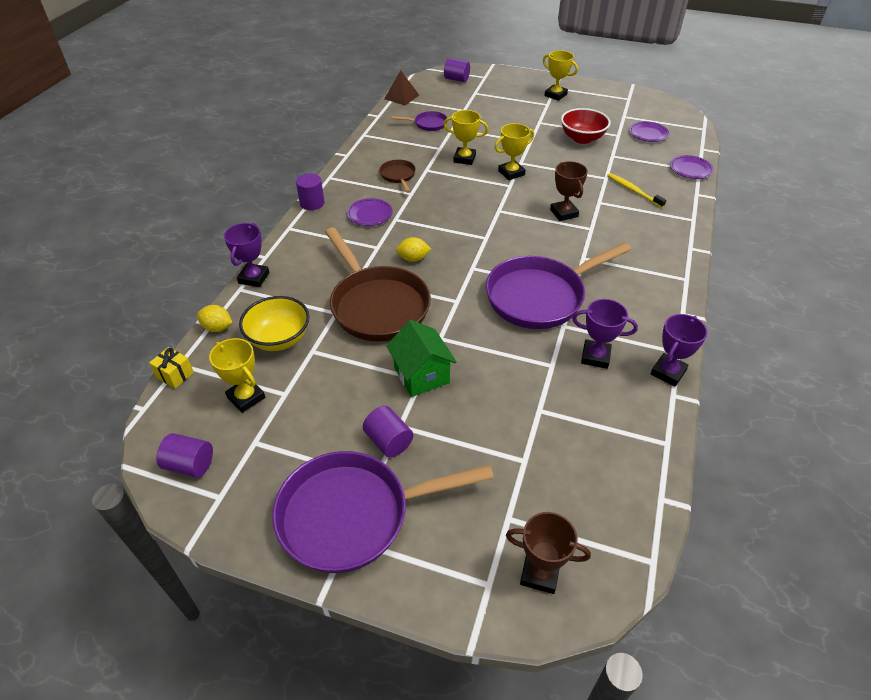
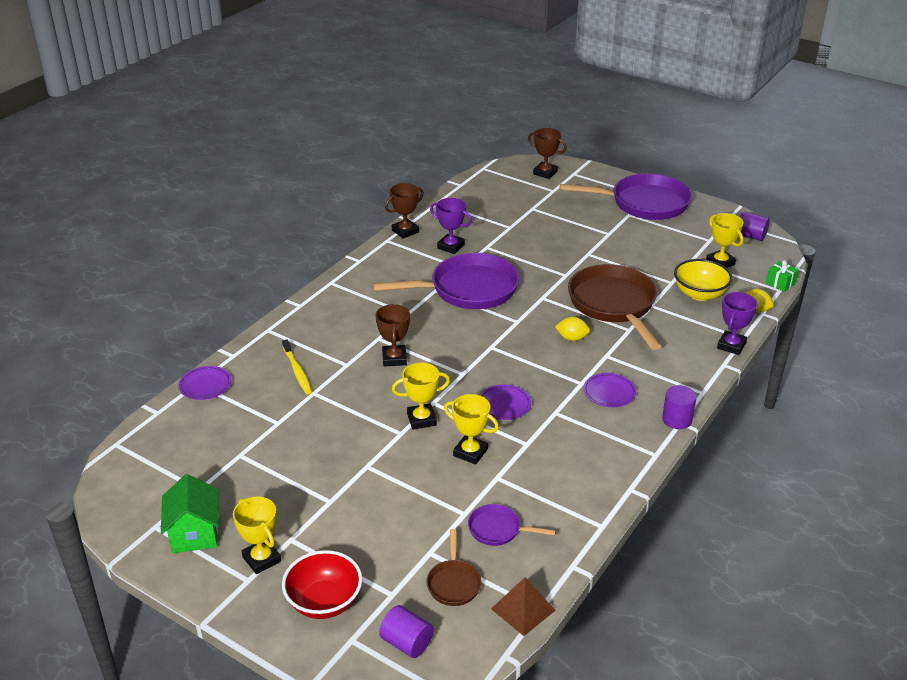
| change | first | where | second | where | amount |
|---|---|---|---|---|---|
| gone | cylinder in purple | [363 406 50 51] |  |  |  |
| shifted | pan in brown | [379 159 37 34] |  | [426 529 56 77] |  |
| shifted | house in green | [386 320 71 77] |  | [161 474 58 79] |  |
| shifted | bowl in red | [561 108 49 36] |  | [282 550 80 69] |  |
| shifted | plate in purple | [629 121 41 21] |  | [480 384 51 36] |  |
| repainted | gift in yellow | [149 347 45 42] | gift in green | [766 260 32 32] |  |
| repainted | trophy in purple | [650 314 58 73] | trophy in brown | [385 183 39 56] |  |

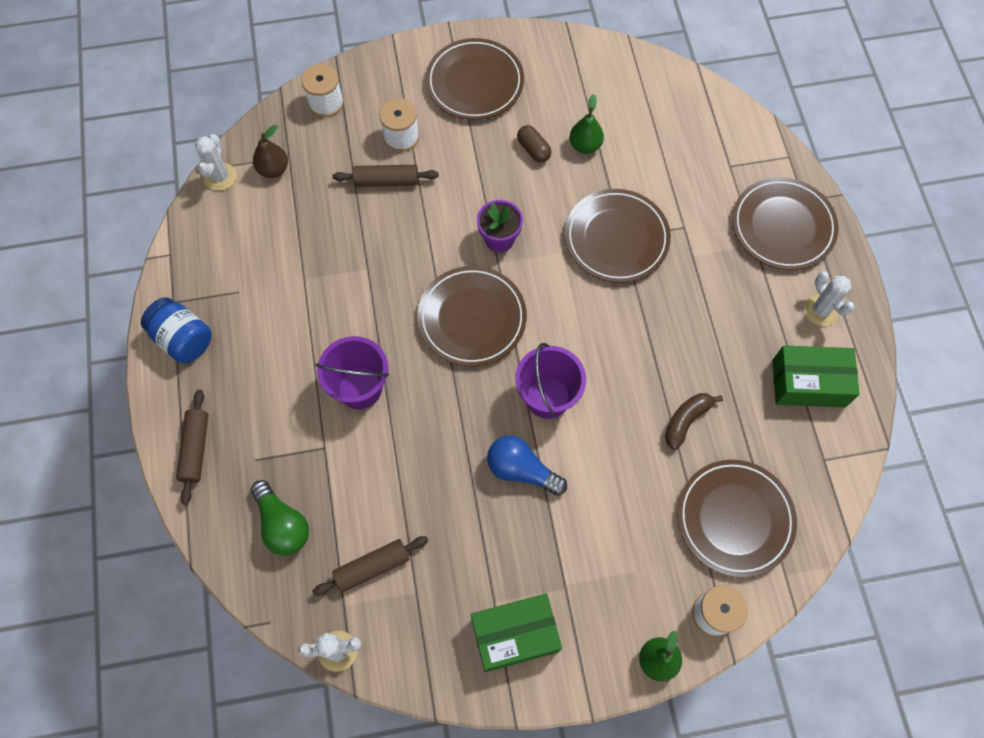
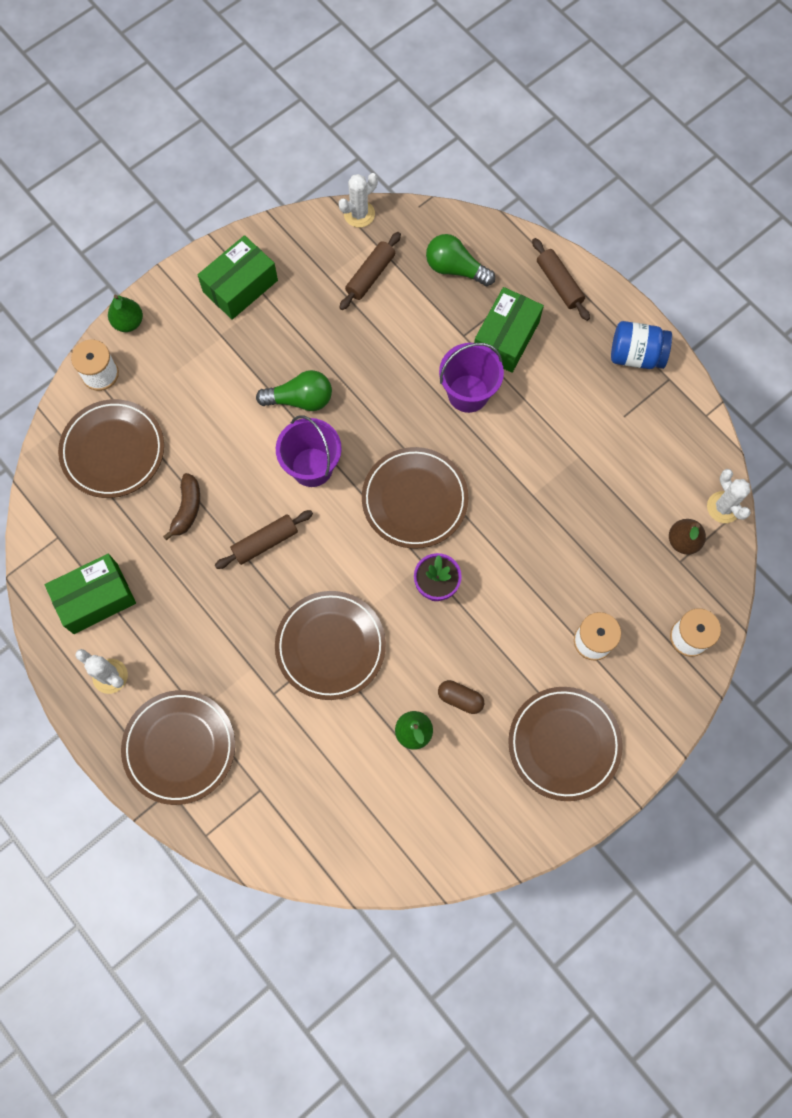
| change | first | where | second | where | amount |
|---|---|---|---|---|---|
| new |  |  | box in green | [474 287 70 86] |  |
| shifted | rolling pin in brown | [332 165 107 22] |  | [215 510 98 59] |  |
| repainted | light bulb in blue | [487 435 80 61] | light bulb in green | [256 370 76 41] |  |

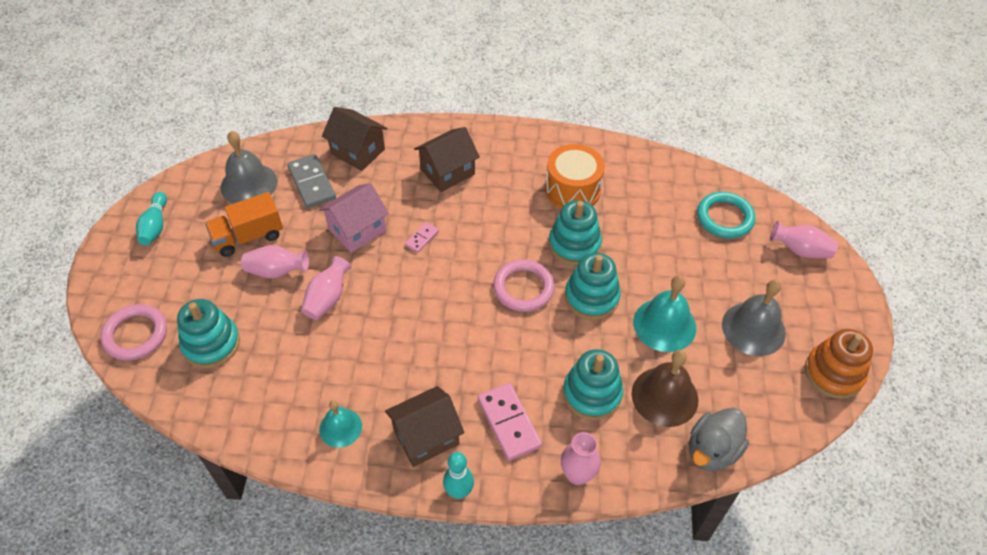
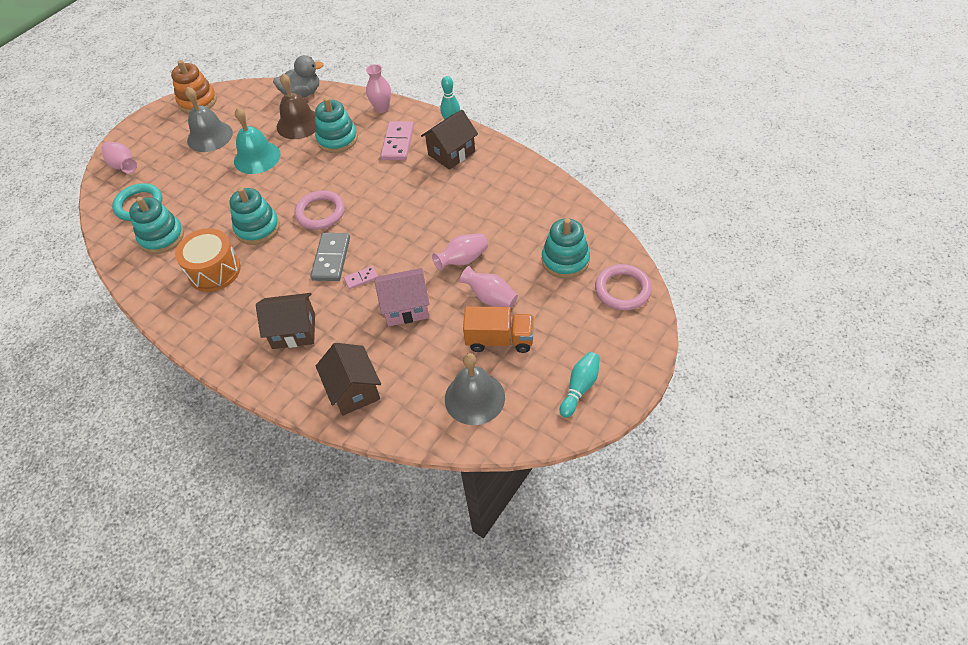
| change | first | where | second | where | amount |
|---|---|---|---|---|---|
| gone | bell in turquoise | [319 400 43 48] |  |  |  |
| shifted | domino in grey | [287 154 49 54] |  | [311 233 39 48] |  |
| shifted | stacking toy in turquoise | [565 253 56 67] |  | [129 197 55 57] |  |
| rotated | house in brown | [385 386 79 81] |  | [421 110 57 60] | 45 degrees counterclockwise |

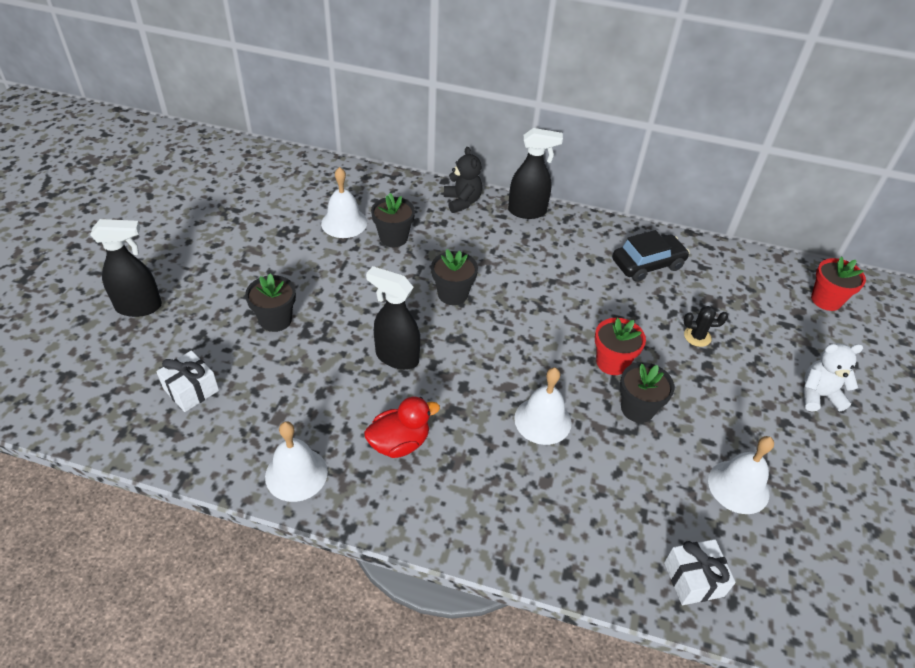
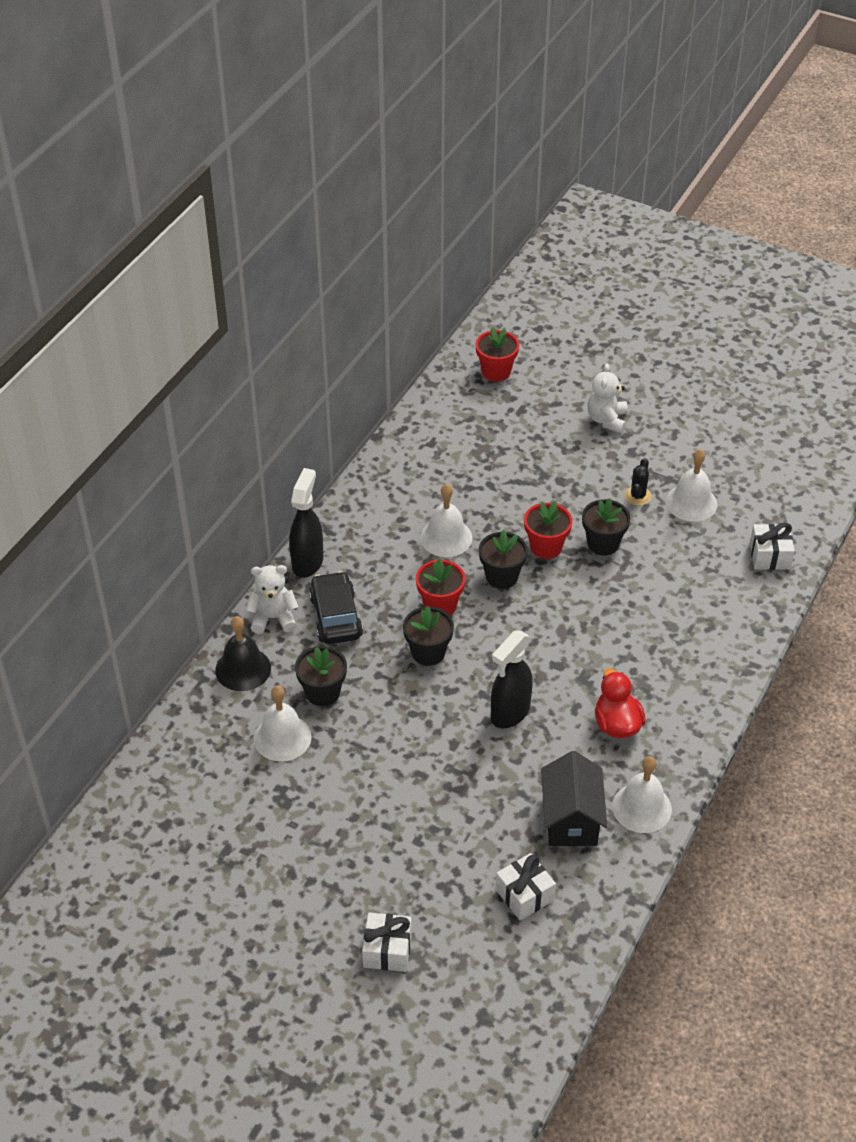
| change | first | where | second | where | amount |
|---|---|---|---|---|---|
| new |  |  | bell in black | [215 616 56 75] |  |
| new |  |  | flower pot in red | [416 558 49 57] |  |
| new |  |  | house in black | [541 751 66 95] |  |
| shifted | flower pot in black | [245 273 51 59] |  | [479 530 49 59] |  |
| shifted | bell in white | [514 367 57 78] |  | [420 484 52 73] |  |
| shifted | car in black | [612 230 78 52] |  | [309 571 54 73] |  |
| shifted | cactus in black | [683 306 45 41] |  | [625 458 27 48] |  |
| swapped | spray bottle in black | [90 219 72 98] | gift in white | [362 912 50 60] |  |
| repainted | teddy bear in black | [444 147 38 66] | teddy bear in white | [246 565 53 69] |  |

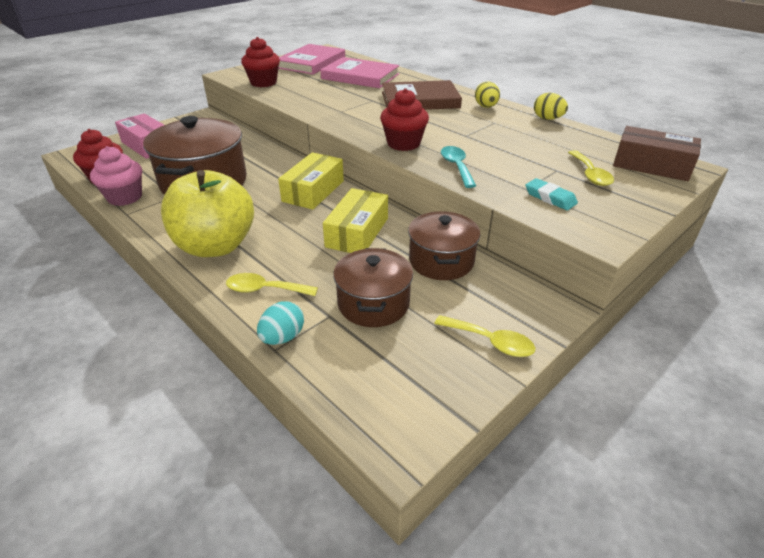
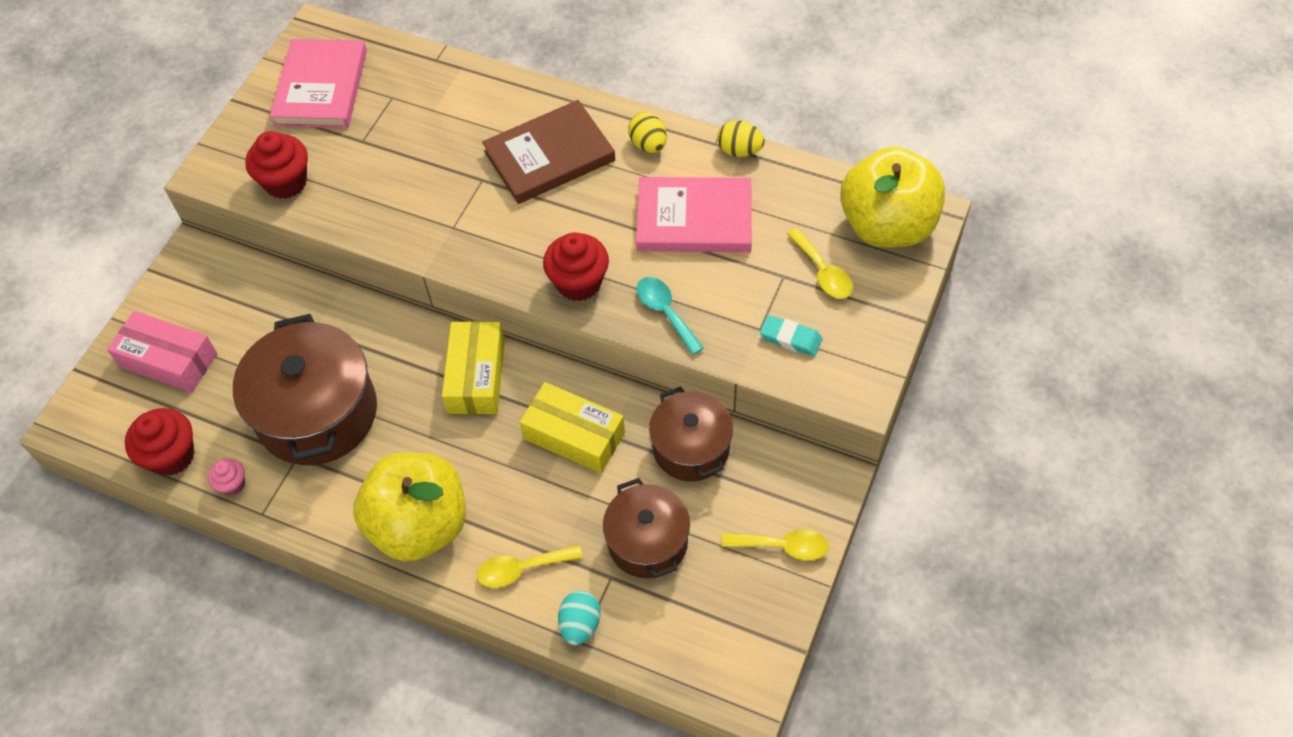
| change | first | where | second | where | amount |
|---|---|---|---|---|---|
| shifted | book in pink | [320 57 79 31] |  | [636 177 116 75] |  |
| swapped | box in brown | [613 126 88 55] | apple in yellow | [840 147 105 101] |  |
| rotated | box in yellow | [323 188 65 65] |  | [520 382 105 91] | 60 degrees counterclockwise |
| scaled | cupcake in pink | [90 146 52 60] |  | [208 458 37 38] | x0.55 |

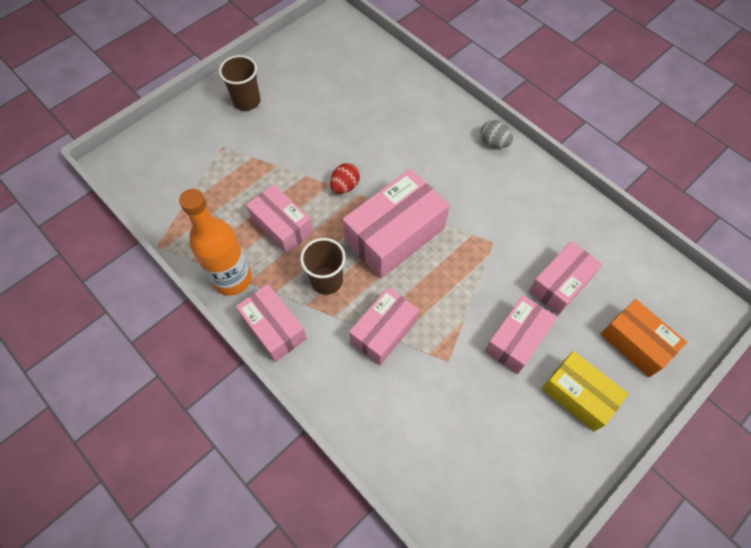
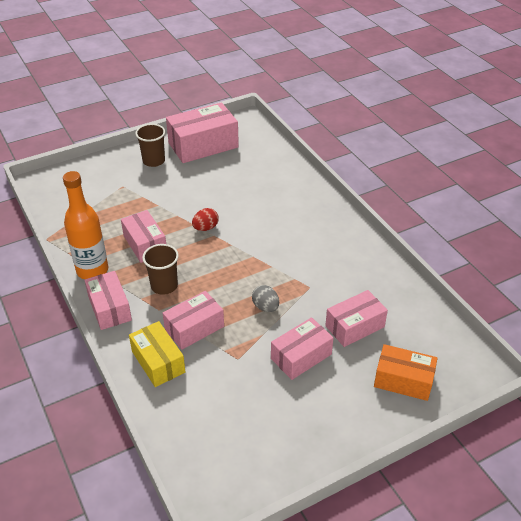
| change | first | where | second | where | amount |
|---|---|---|---|---|---|
| shifted | box in pink | [342 169 108 110] |  | [166 102 73 61] |  |
| shifted | egg in grey | [480 120 33 28] |  | [252 285 27 27] |  |
| shifted | box in yellow | [542 351 87 81] |  | [129 321 56 66] |  |
| rotated | box in orange | [600 299 87 78] |  | [374 344 64 57] | 45 degrees counterclockwise |

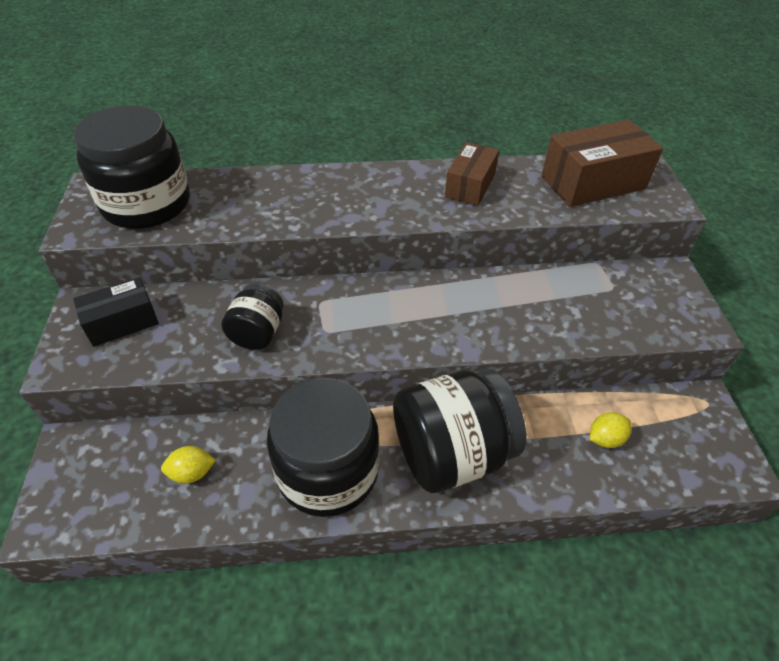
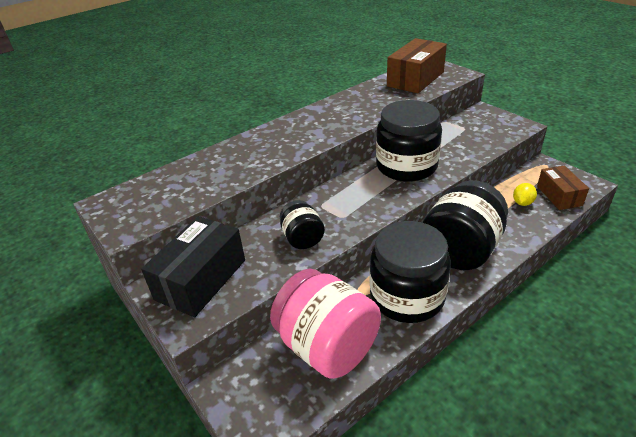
| change | first | where | second | where | amount |
|---|---|---|---|---|---|
| shifted | jar in black | [73 105 117 124] |  | [376 100 66 82] |  |
| shifted | box in brown | [445 142 54 64] |  | [537 166 52 44] |  |
| swapped | lemon in yellow | [161 446 55 38] | jar in pink | [270 269 111 110] |  |
| scaled | box in black | [73 277 86 70] |  | [141 216 104 101] | x1.59 |

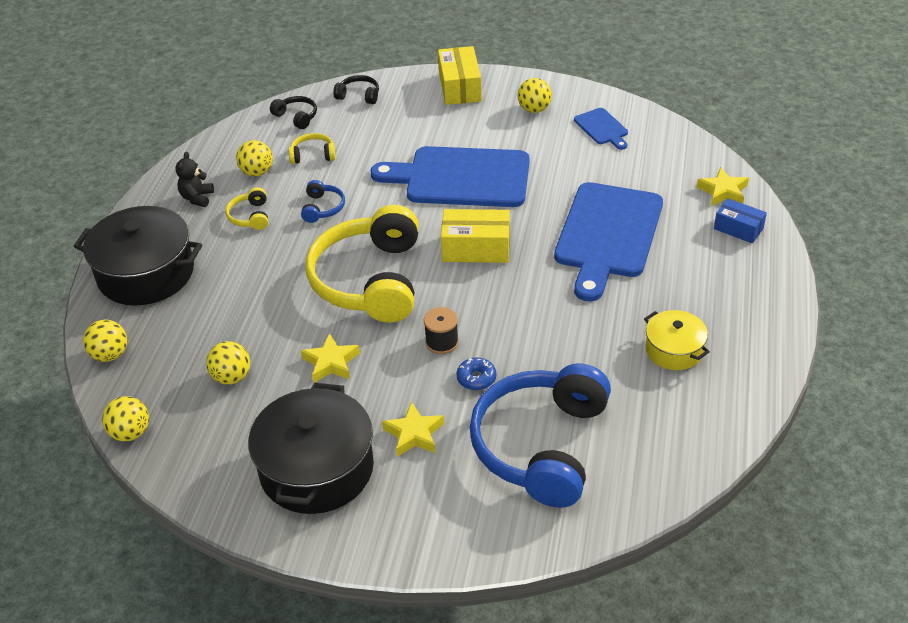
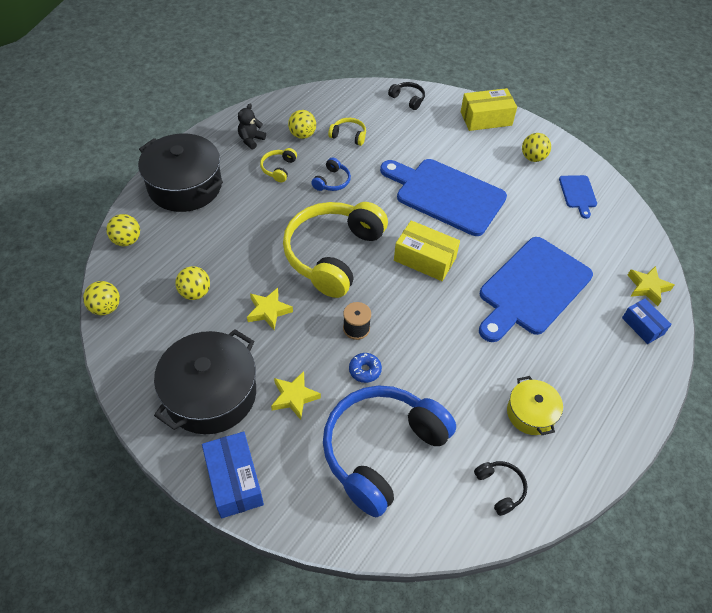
| change | first | where | second | where | amount |
|---|---|---|---|---|---|
| new |  |  | box in blue | [202 432 62 87] |  |
| shifted | headphones in black | [270 96 47 33] |  | [474 461 53 55] |  |
| rotated | box in yellow | [438 46 44 59] |  | [461 88 56 43] | 60 degrees clockwise |

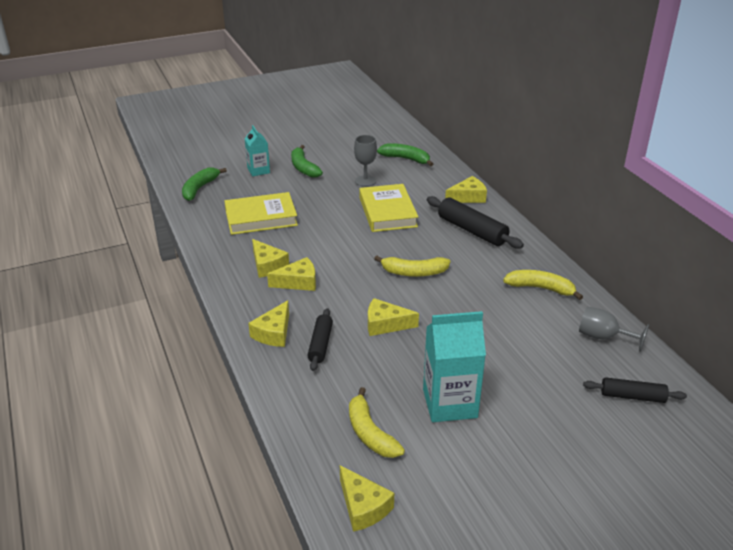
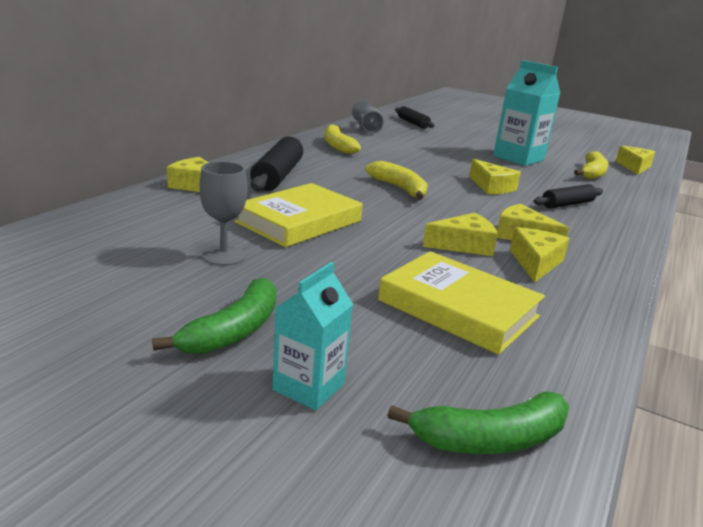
| change | first | where | second | where | amount |
|---|---|---|---|---|---|
| gone | banana in green | [377 143 56 23] |  |  |  |
| shifted | cheese in yellow | [248 300 41 47] |  | [423 213 75 43] |  |

